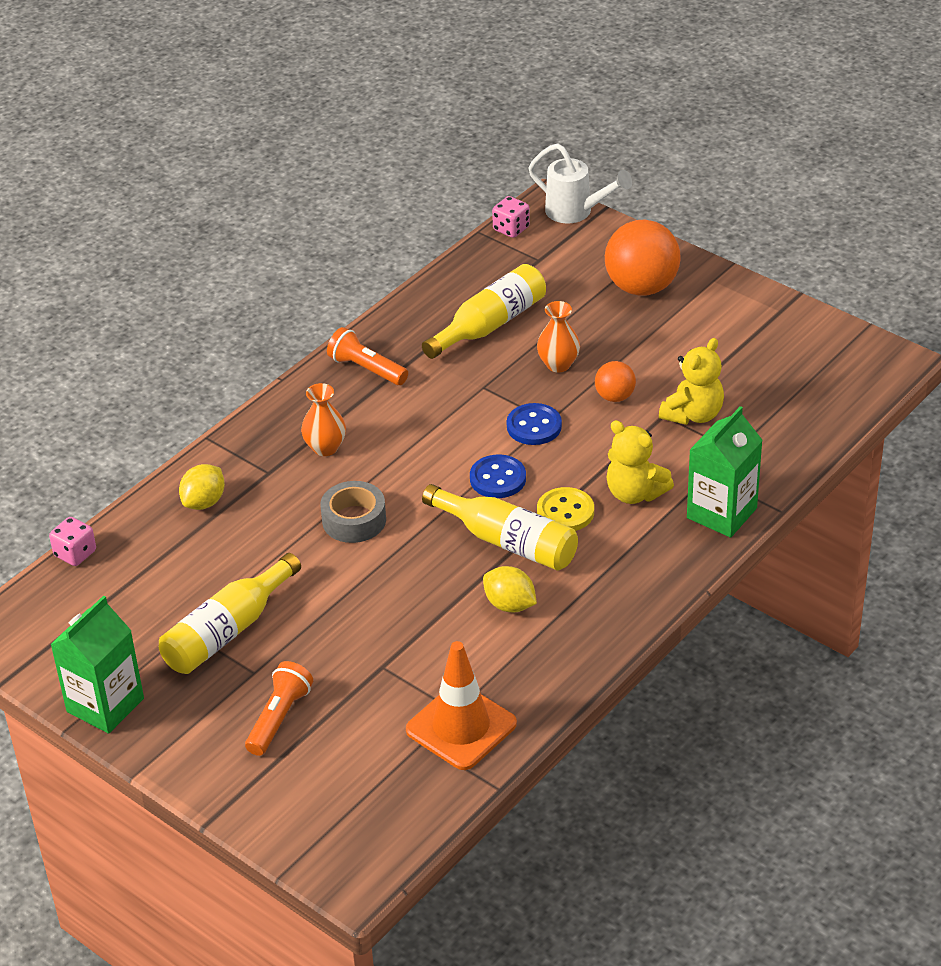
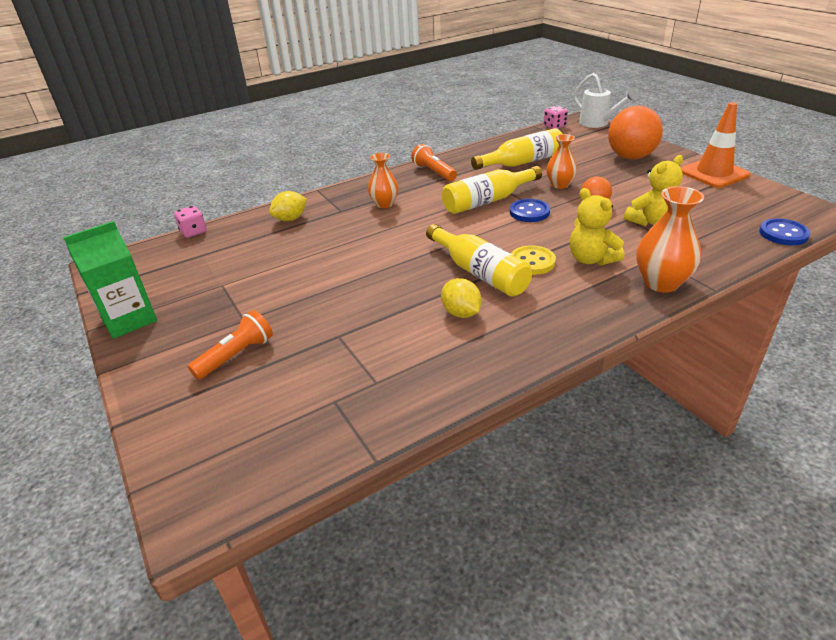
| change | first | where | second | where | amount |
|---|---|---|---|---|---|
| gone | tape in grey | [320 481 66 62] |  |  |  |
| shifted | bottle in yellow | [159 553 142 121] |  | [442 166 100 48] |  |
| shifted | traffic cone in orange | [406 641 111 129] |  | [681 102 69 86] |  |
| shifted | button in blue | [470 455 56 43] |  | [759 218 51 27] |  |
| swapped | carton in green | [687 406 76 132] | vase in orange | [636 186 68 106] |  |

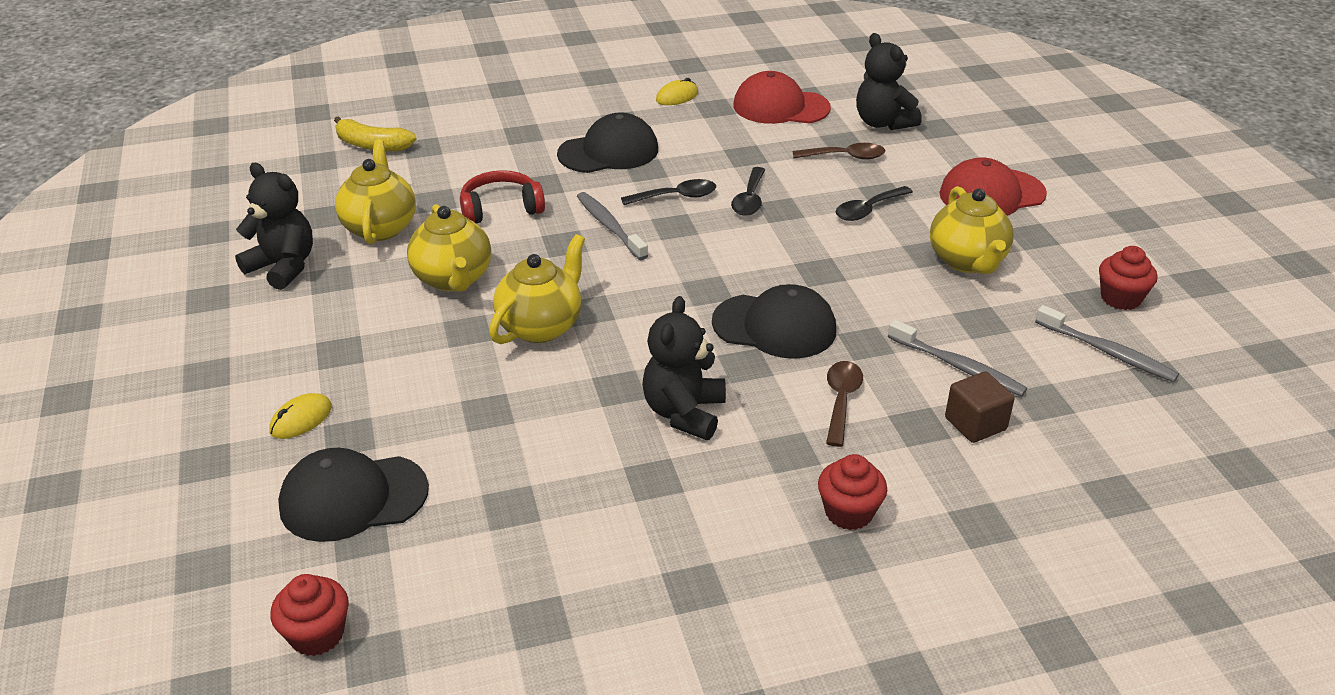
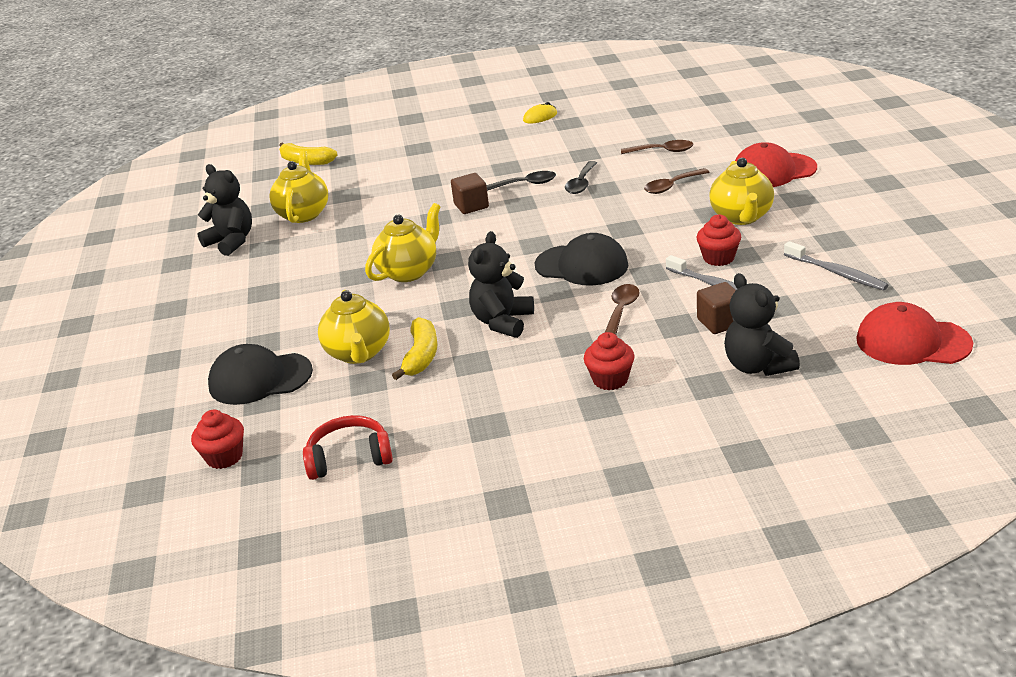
| change | first | where | second | where | amount |
|---|---|---|---|---|---|
| gone | mouse in yellow | [269 393 63 46] |  |  |  |
| gone | cap in black | [557 113 101 60] |  |  |  |
| new |  |  | banana in yellow | [392 317 45 63] |  |
| shifted | teapot in yellow | [407 204 84 88] |  | [318 290 72 74] |  |
| shifted | headphones in red | [460 170 85 54] |  | [303 415 90 65] |  |
| shifted | cap in red | [733 71 98 53] |  | [856 302 117 63] |  |
| shifted | teddy bear in black | [856 33 66 97] |  | [724 273 76 103] |  |
| shifted | cupcake in red | [1099 246 58 64] |  | [696 214 45 52] |  |
| swapped | toothbrush in grey | [577 192 71 68] | cube in brown | [451 173 38 41] |  |
| repainted | spoon in black | [835 186 78 35] | spoon in brown | [644 168 66 26] |  |

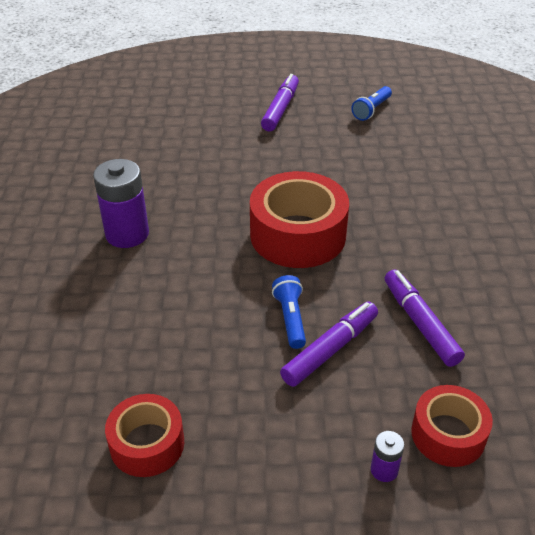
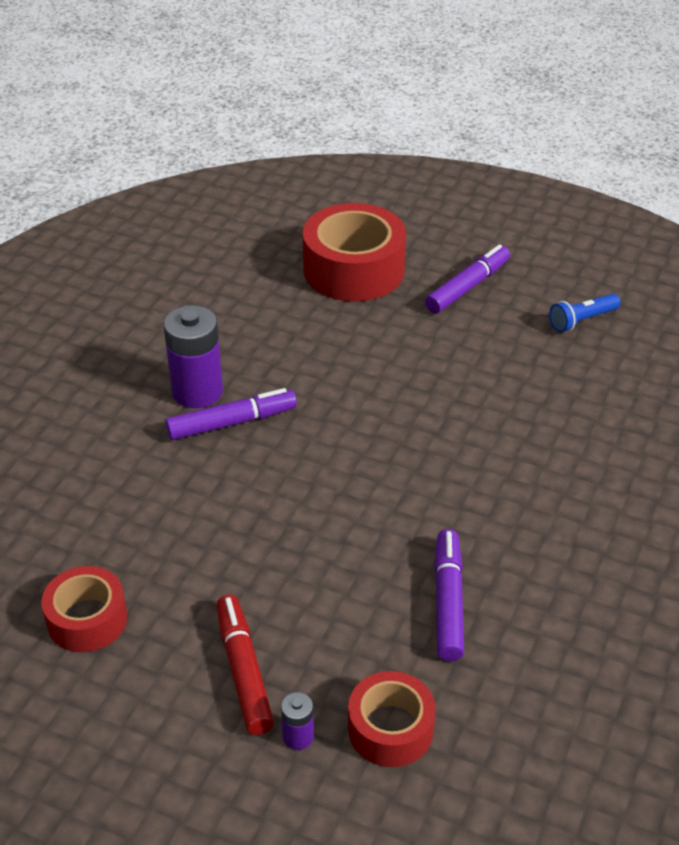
| change | first | where | second | where | amount |
|---|---|---|---|---|---|
| gone | flashlight in blue | [272 275 34 74] |  |  |  |
| new |  |  | marker in red | [216 595 58 140] |  |
| shifted | tape in red | [250 171 99 97] |  | [303 203 103 99] |  |
| shifted | marker in purple | [280 302 98 85] |  | [165 388 132 52] |  |

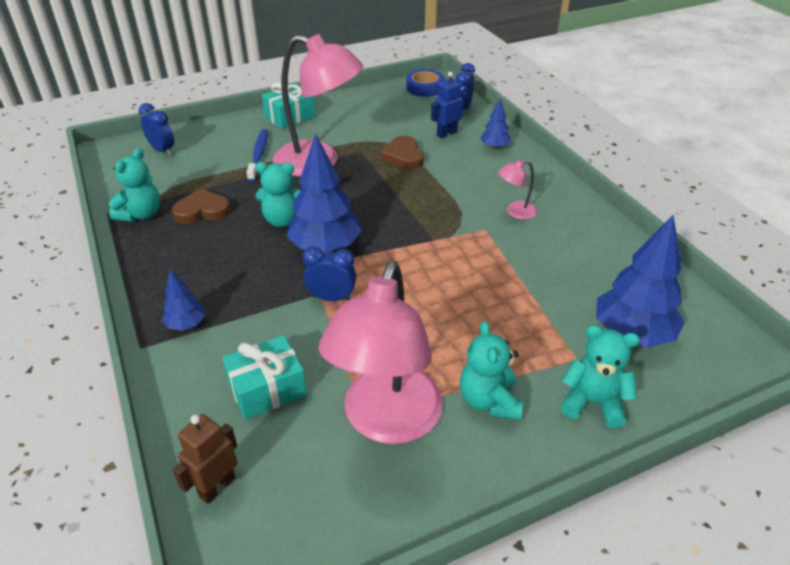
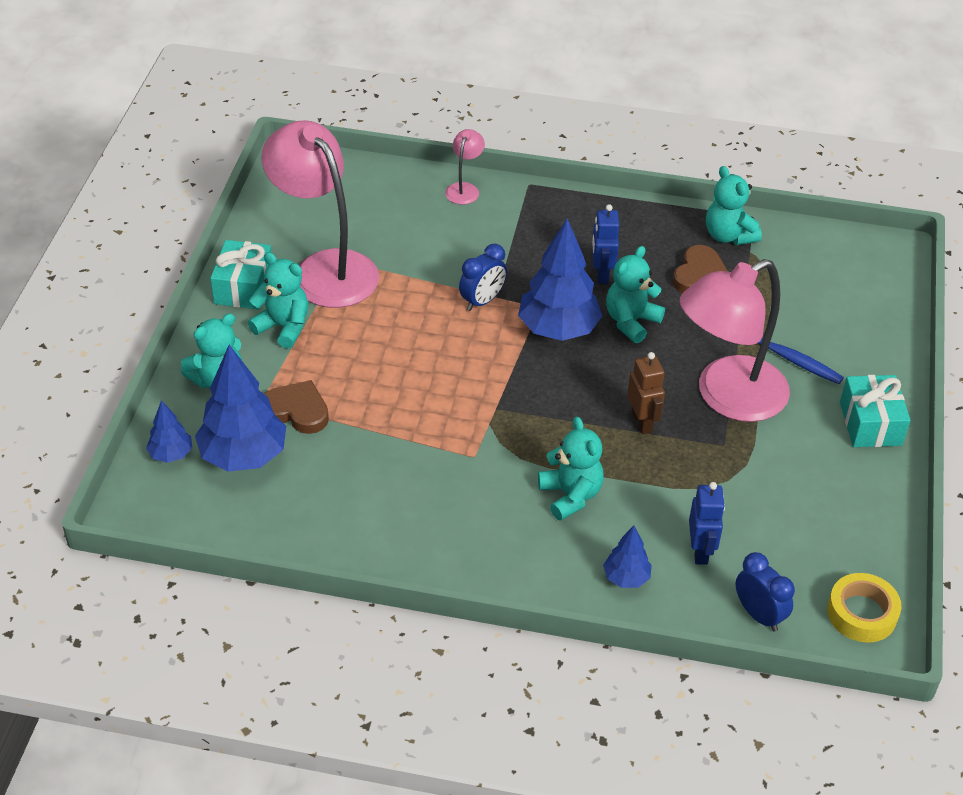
| change | first | where | second | where | amount |
|---|---|---|---|---|---|
| gone | clock in blue | [138 103 36 53] |  |  |  |
| new |  |  | teddy bear in turquoise | [538 417 65 104] |  |
| new |  |  | robot in blue | [592 204 27 80] |  |
| shifted | tree in blue | [162 269 43 62] |  | [146 400 46 63] |  |
| shifted | robot in brown | [173 414 64 90] |  | [627 352 38 82] |  |
| shifted | gift in turquoise | [222 335 85 85] |  | [210 240 62 69] |  |
| shifted | heart in brown | [381 136 43 33] |  | [264 380 65 54] |  |
| shifted | lamp in pink | [498 160 39 60] |  | [445 129 40 76] |  |
| repainted | tape in blue | [406 69 38 28] | tape in yellow | [827 573 74 70] |  |

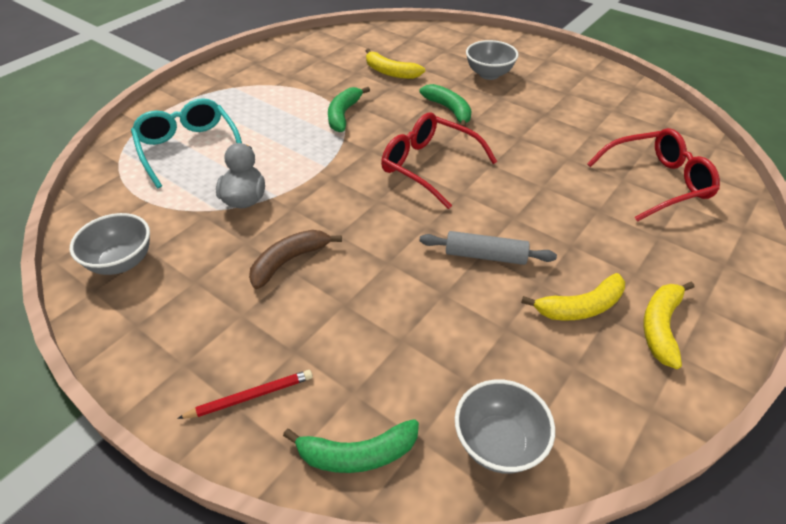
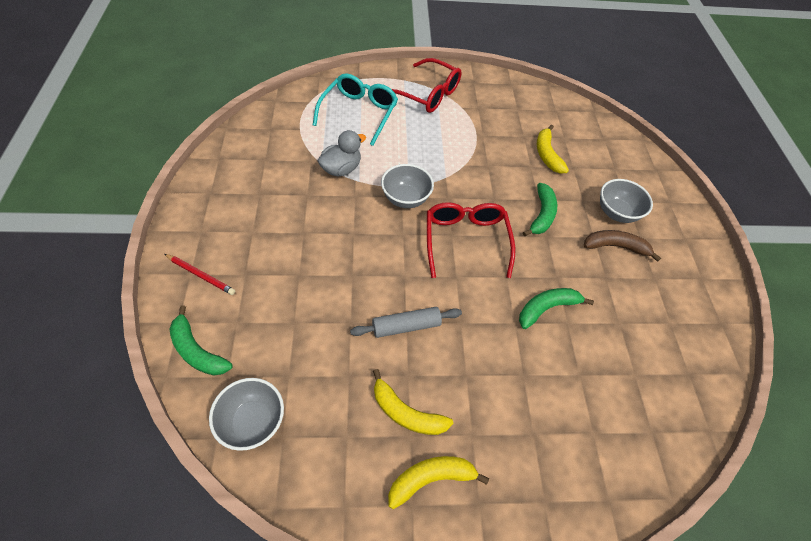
| change | first | where | second | where | amount |
|---|---|---|---|---|---|
| shifted | bowl in grey | [70 213 80 62] |  | [381 164 53 44] |  |
| shifted | banana in brown | [249 230 93 59] |  | [584 230 77 32] |  |
| shifted | banana in green | [328 87 42 45] |  | [519 288 75 41] |  |
| shifted | glasses in red | [587 128 133 94] |  | [392 58 70 55] |  |
| rotated | rolling pin in grey | [419 231 138 34] |  | [350 307 112 31] | 75 degrees counterclockwise |

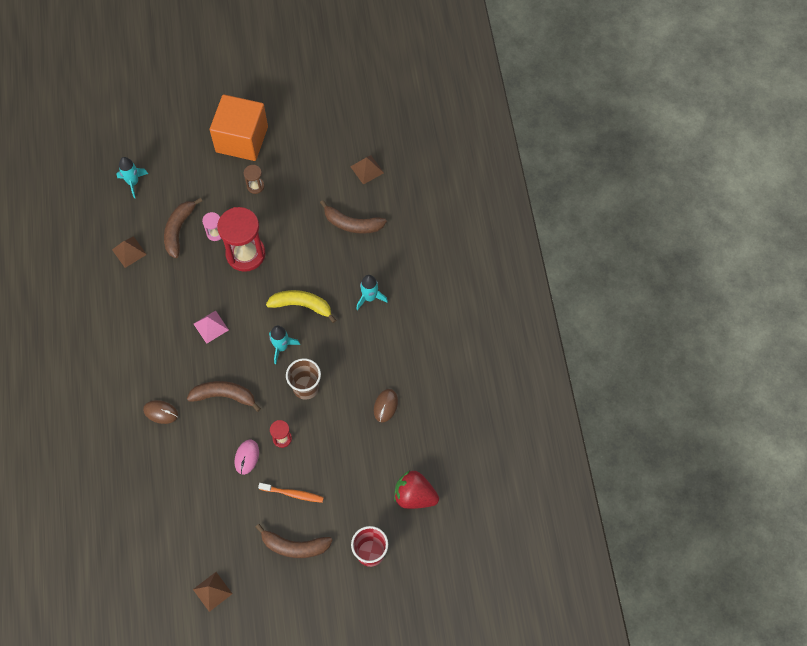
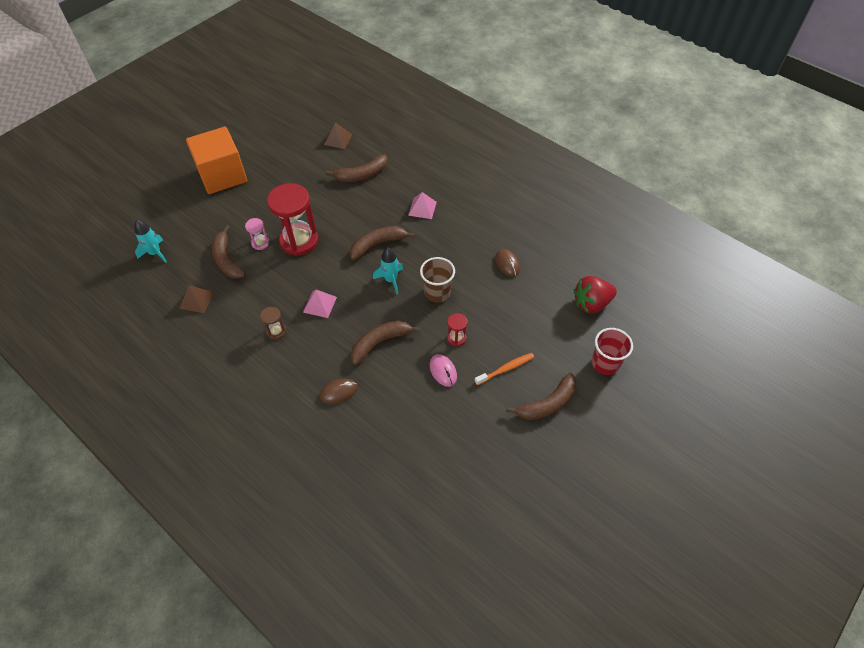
| change | first | where | second | where | amount |
|---|---|---|---|---|---|
| gone | pyramid in brown | [193 572 39 40] |  |  |  |
| shifted | hourglass in brown | [244 165 20 29] |  | [260 307 26 33] |  |
| swapped | rocket in turquoise | [356 275 32 35] | pyramid in pink | [408 192 29 27] |  |
| repainted | banana in yellow | [266 290 70 33] | banana in brown | [350 226 65 34] |  |

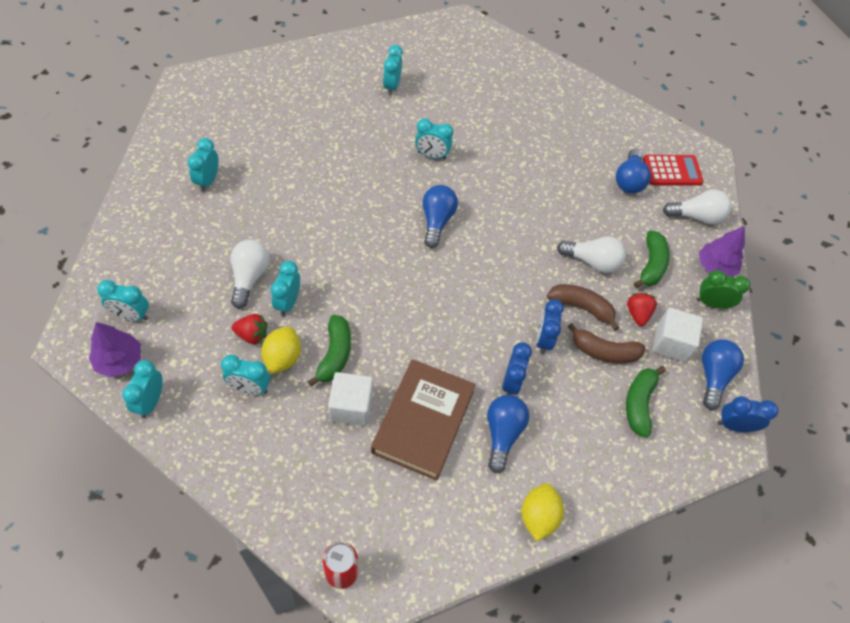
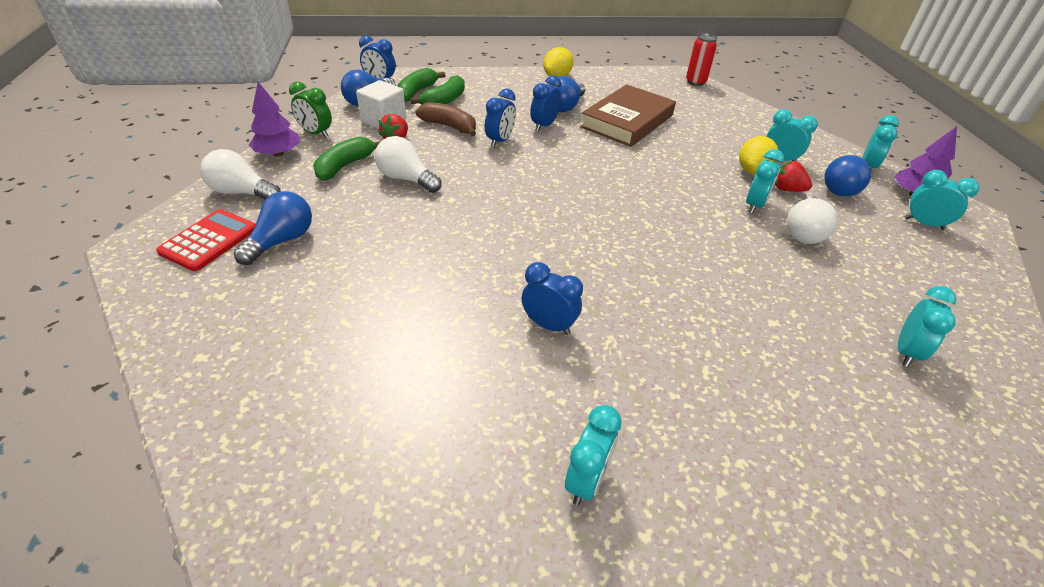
| change | first | where | second | where | amount |
|---|---|---|---|---|---|
| gone | cube in white | [328 372 45 54] |  |  |  |
| gone | banana in brown | [547 284 72 47] |  |  |  |
| shifted | banana in green | [308 315 43 71] |  | [397 68 49 34] |  |
| shifted | light bulb in blue | [422 185 36 63] |  | [824 155 47 42] |  |
| repainted | clock in turquoise | [415 118 38 42] | clock in blue | [522 262 61 73] |  |
| rotated | calculator in red | [643 155 61 31] |  | [156 209 100 62] | 105 degrees clockwise |

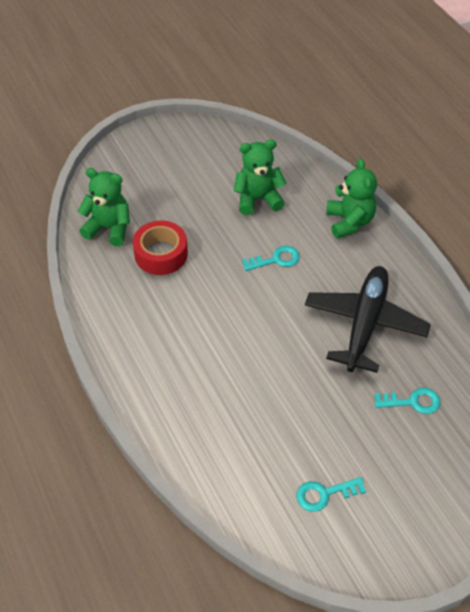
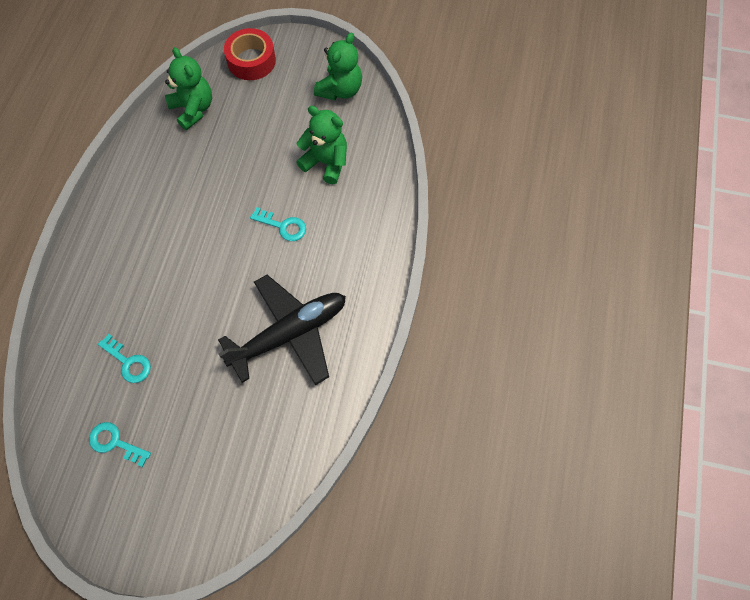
| change | first | where | second | where | amount |
|---|---|---|---|---|---|
| shifted | tape in red | [133 221 55 54] |  | [224 28 52 52] |  |
| shifted | teddy bear in green | [326 158 51 81] |  | [314 33 48 67] |  |
| shifted | key in turquoise | [375 387 65 27] |  | [98 334 53 49] |  |

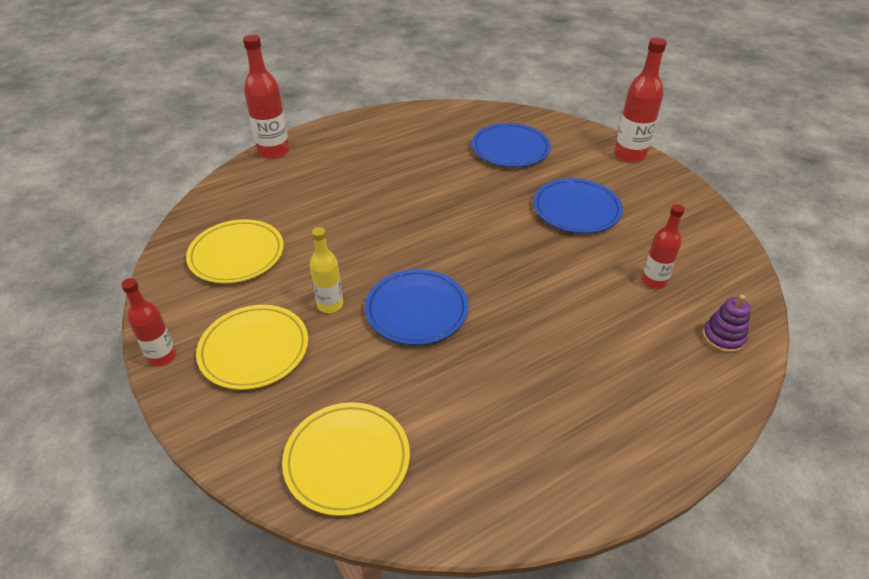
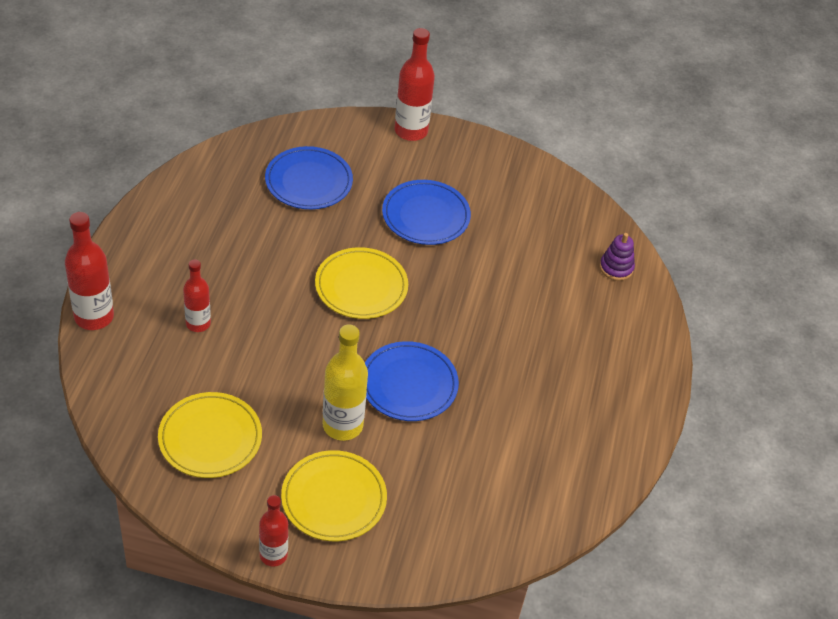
| change | first | where | second | where | amount |
|---|---|---|---|---|---|
| shifted | plate in yellow | [282 402 128 114] |  | [315 247 93 72] |  |
| shifted | bottle in red | [642 204 43 85] |  | [183 259 28 73] |  |
| scaled | bottle in yellow | [310 227 33 86] |  | [322 324 46 117] | x1.57 |

